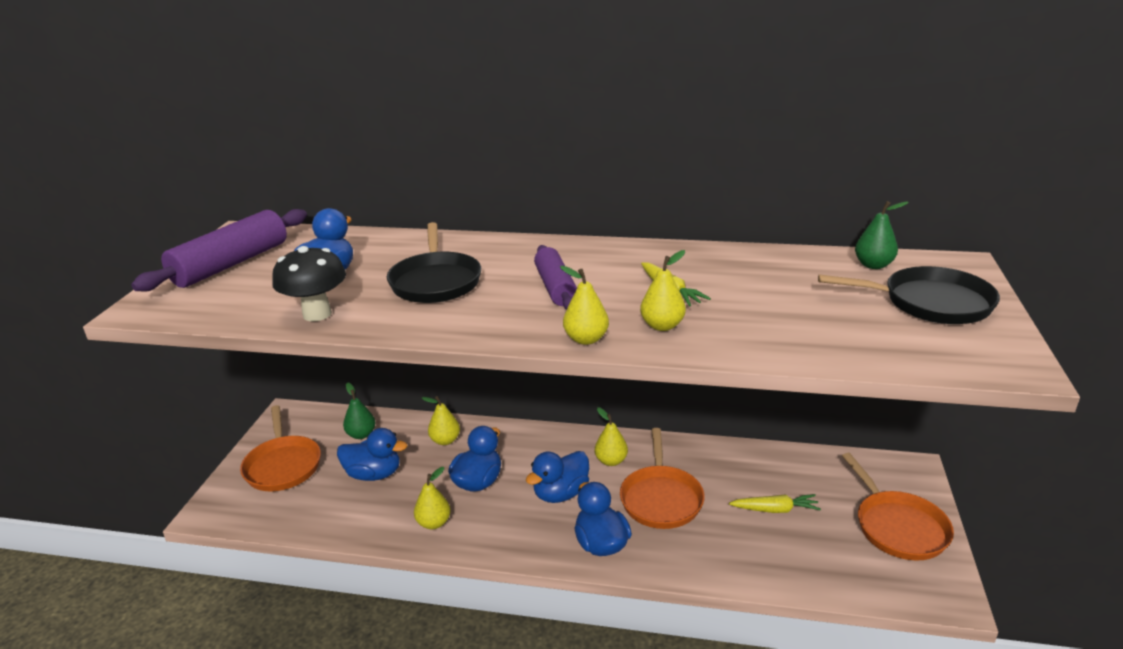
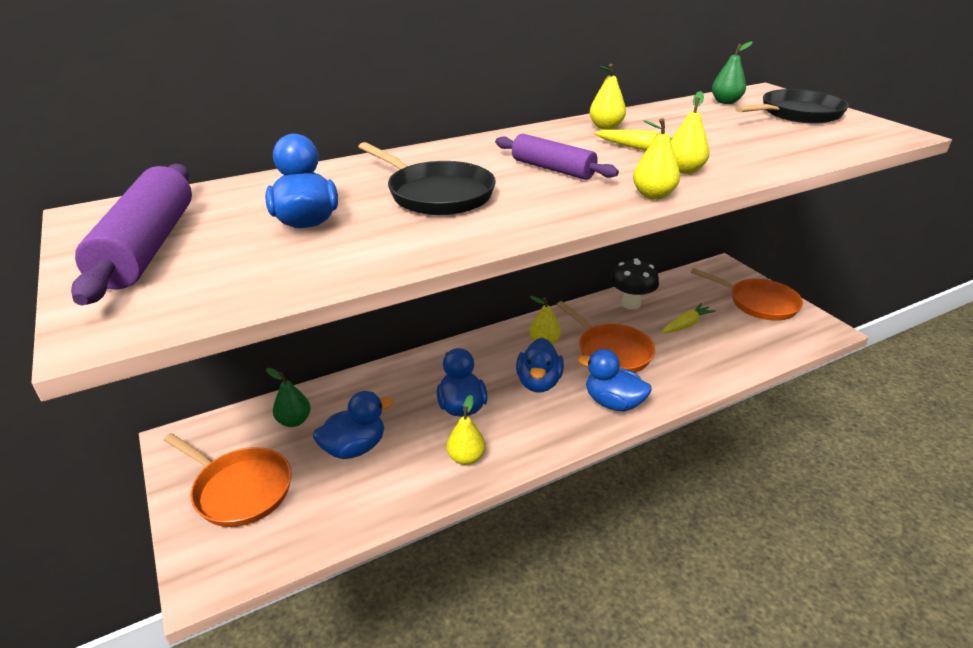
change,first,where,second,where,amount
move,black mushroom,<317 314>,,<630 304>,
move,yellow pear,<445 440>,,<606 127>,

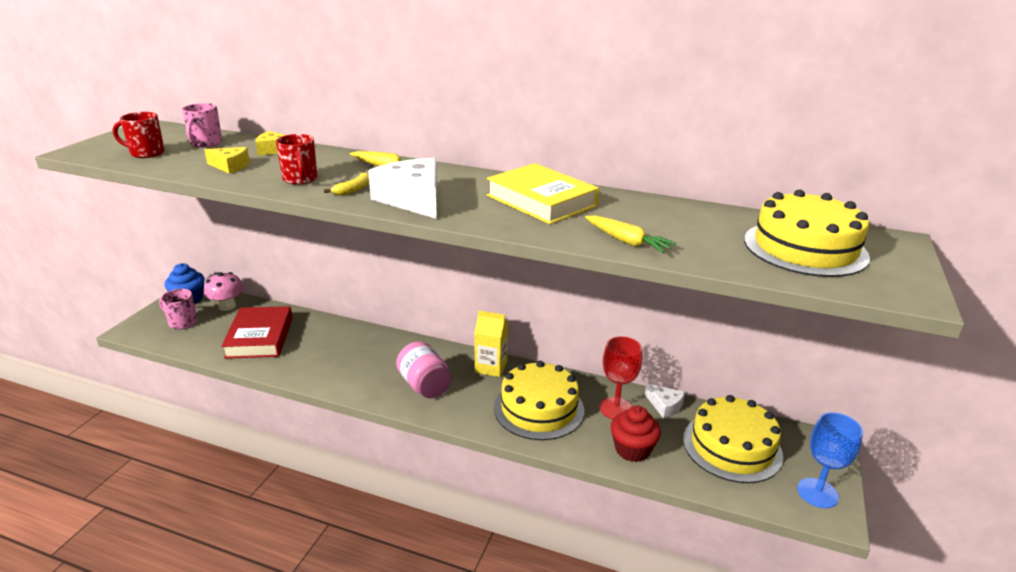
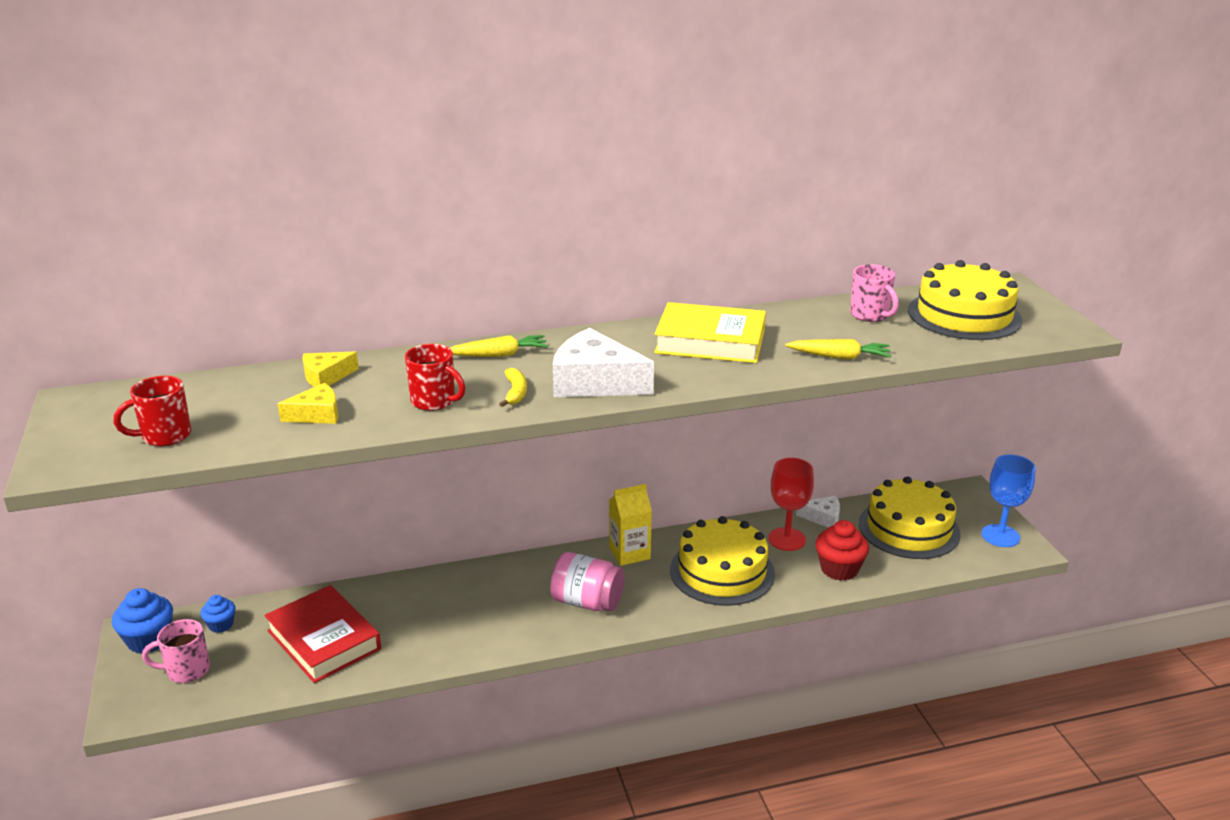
change,first,where,second,where,amount
move,pink mug,<205 143>,,<870 315>,
replace,pink mushroom,<227 306>,blue cupcake,<221 625>,

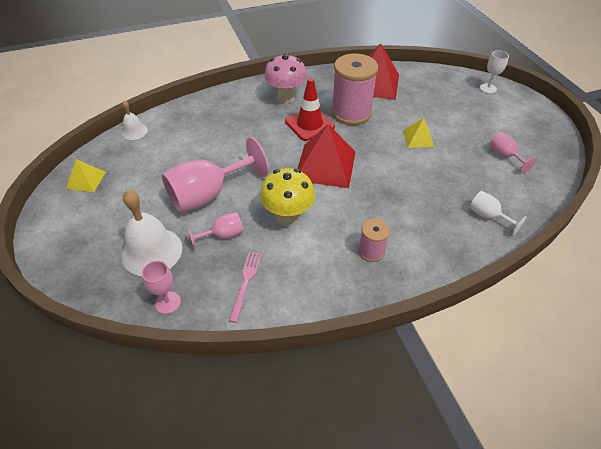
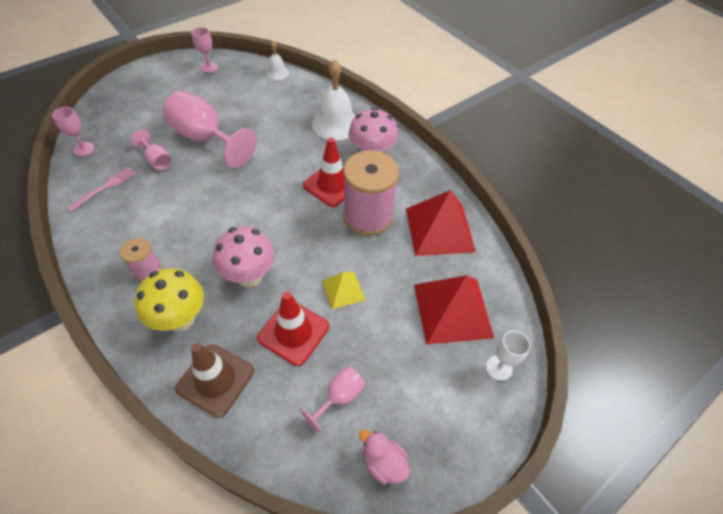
change,first,where,second,where,amount
move,red pyramid,<325 165>,,<453 310>,
replace,yellow pyramid,<86 180>,pink goblet,<209 68>,
move,yellow mushroom,<288 217>,,<181 319>,
move,white bell,<152 251>,,<335 124>,
replace,white goblet,<488 216>,brown traffic cone,<215 380>,
rotate,pink fork,<246 283>,,<104 188>,45 degrees counterclockwise
insert,,,pink mushroom,<249 276>,
insert,,,red traffic cone,<293 332>,
insert,,,pink duck,<383 462>,

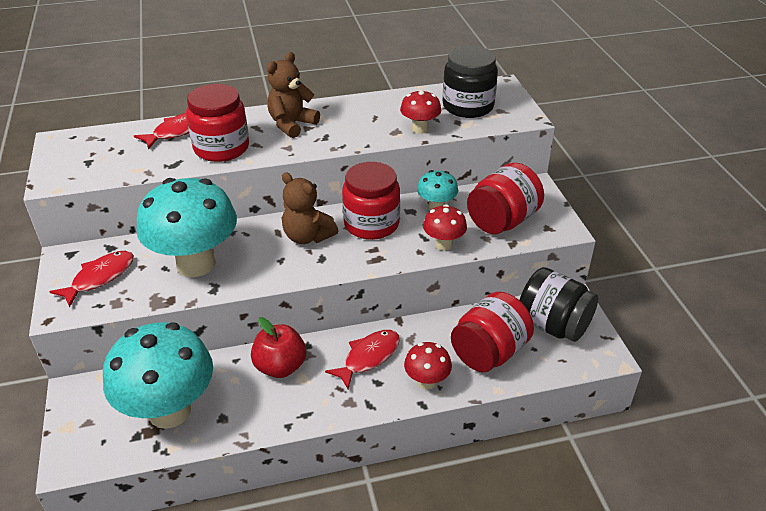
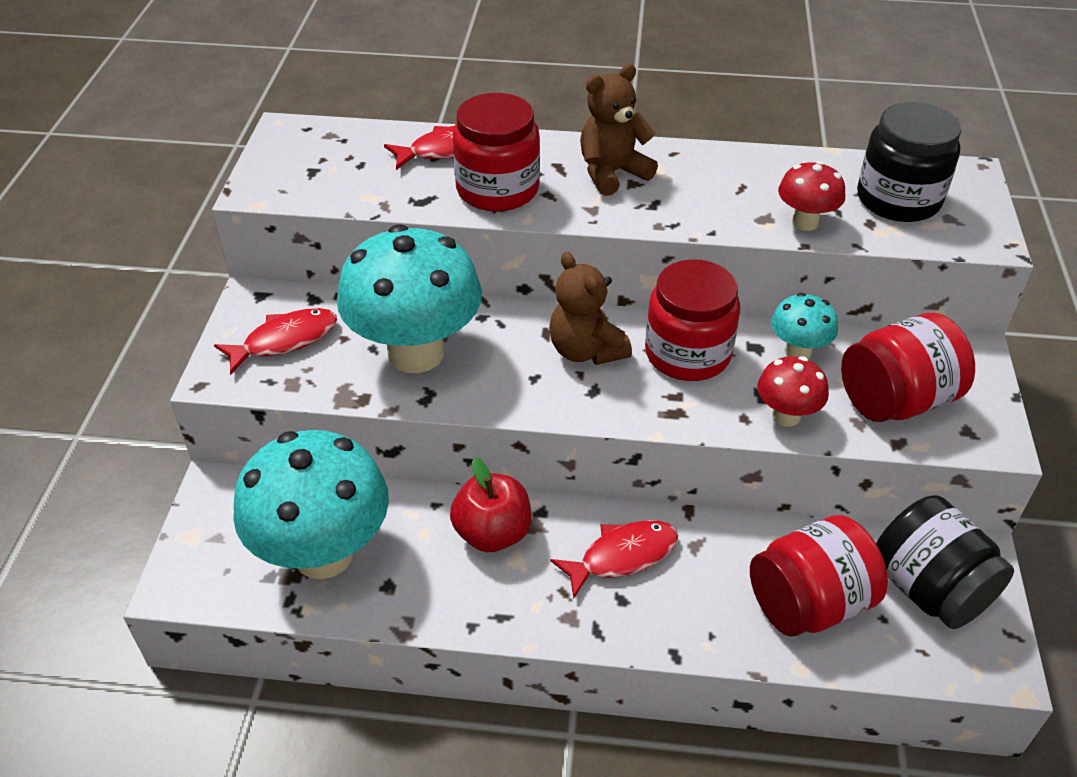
change,first,where,second,where,amount
delete,red mushroom,<427 382>,,,

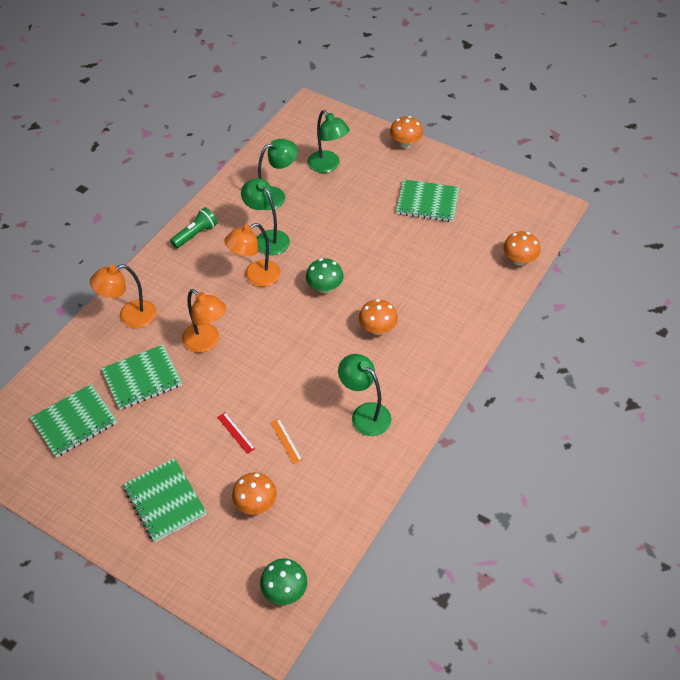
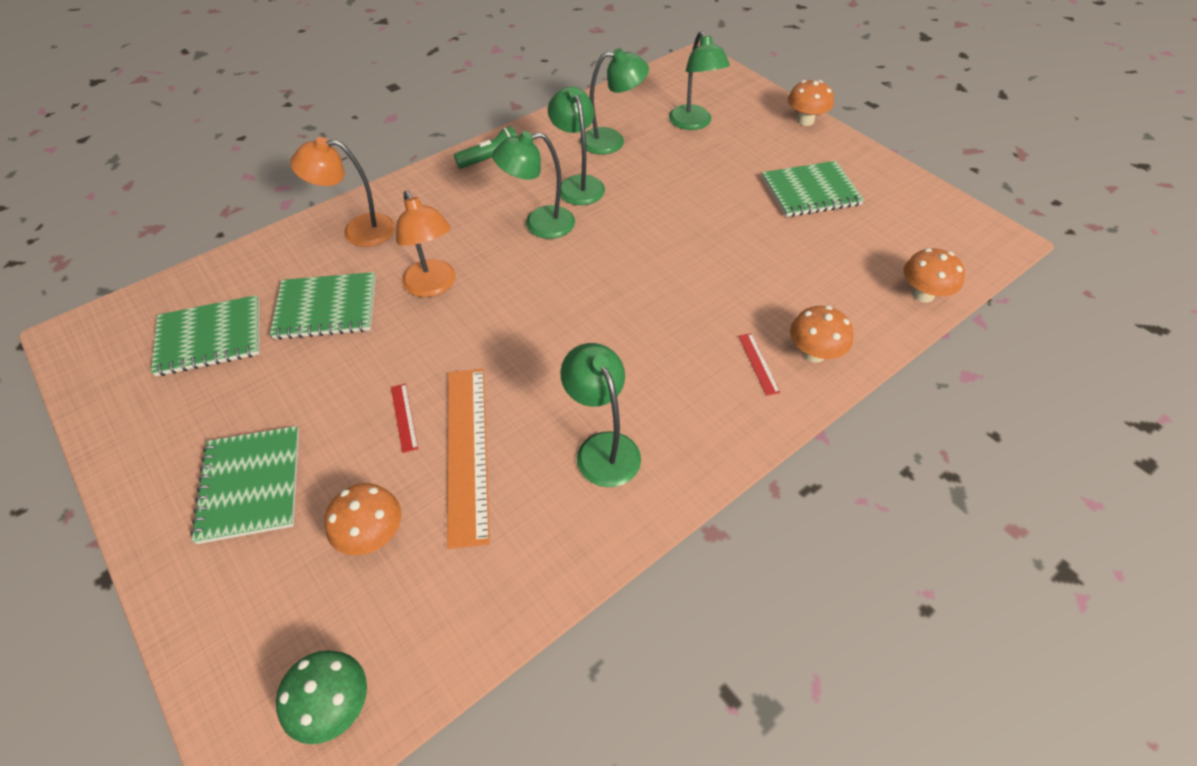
change,first,where,second,where,amount
rotate,green notebook,<427 202>,,<810 191>,45 degrees counterclockwise
recolor,orange lamp,<255 277>,green lamp,<539 224>,
delete,green mushroom,<324 287>,,,
move,orange mushroom,<377 329>,,<814 353>,
resize,orange ruler,<286 441>,,<467 451>,x2.38
insert,,,red ruler,<758 363>,

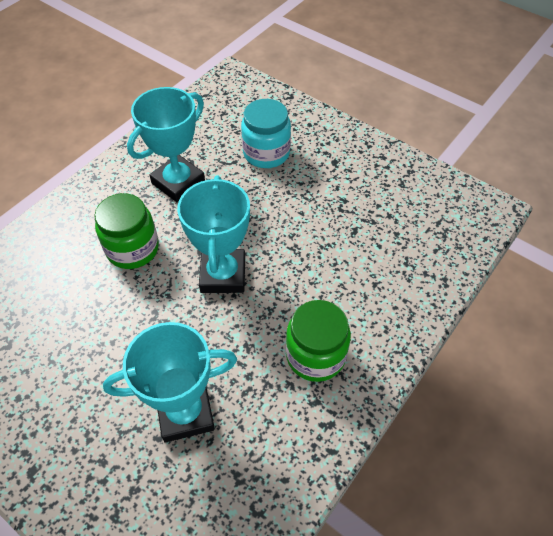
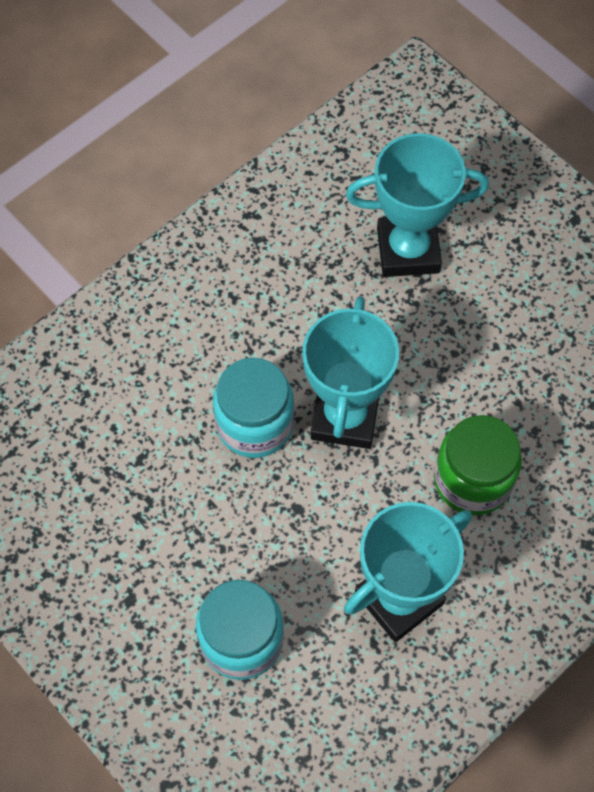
change,first,where,second,where,amount
delete,green jar,<315 355>,,,
insert,,,turquoise jar,<255 424>,

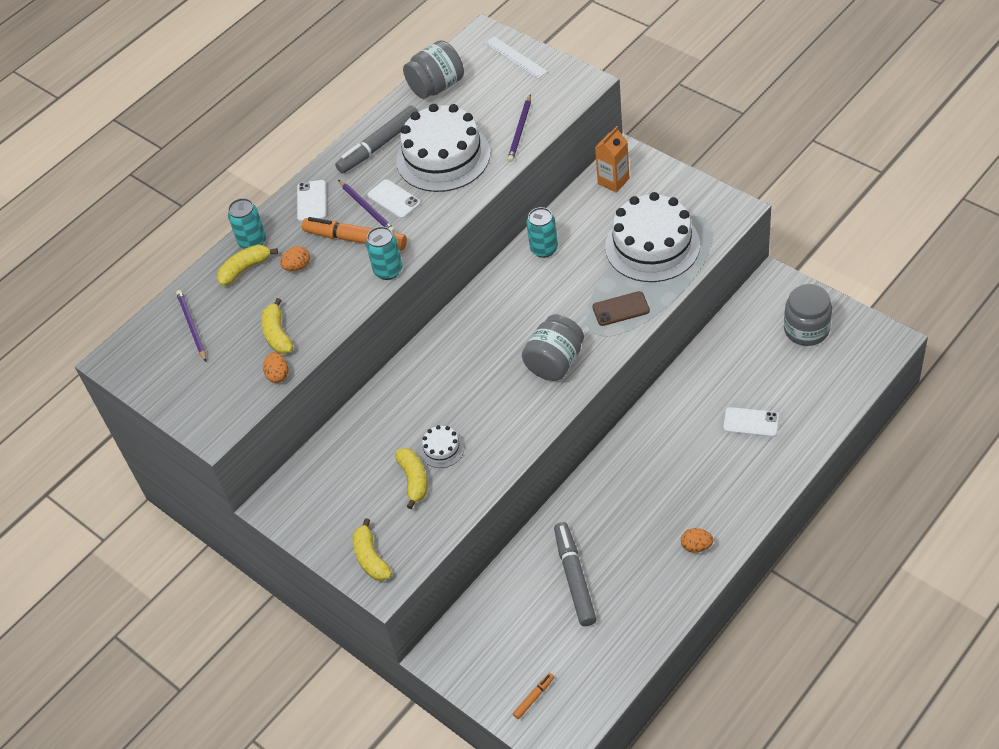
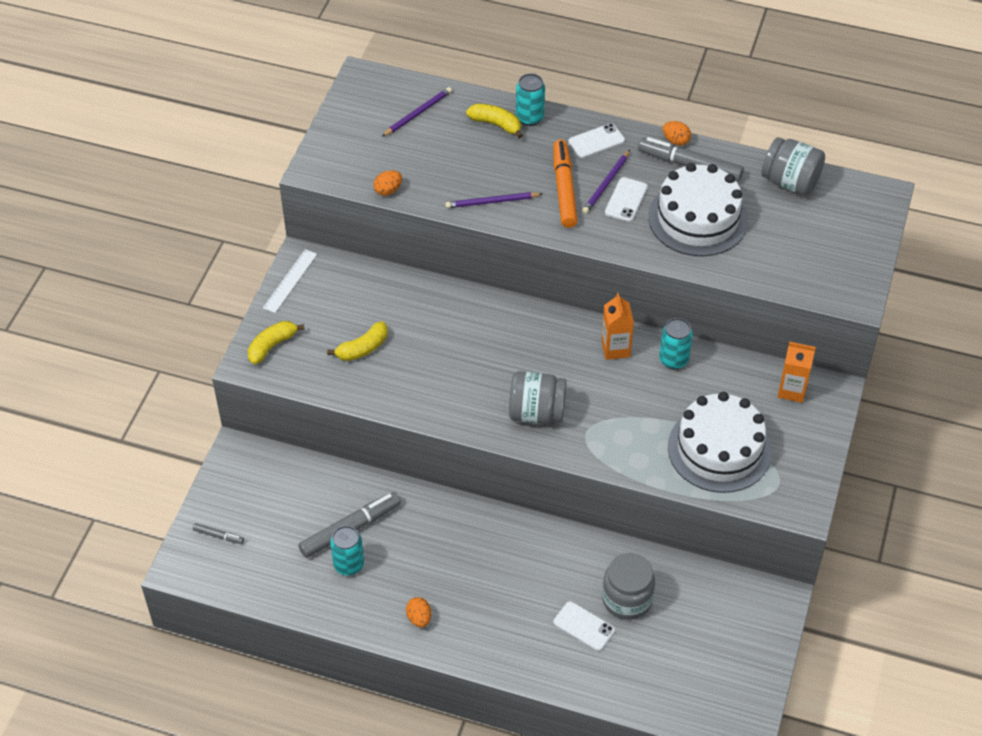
change,first,where,second,where,amount
move,white ruler,<515 57>,,<290 281>,
move,purple pencil,<520 130>,,<492 202>,
move,turquoise can,<388 271>,,<349 565>,
move,orange egg,<297 266>,,<676 141>,
move,grey jar,<806 330>,,<627 599>,
delete,brown phone,<621 309>,,,
delete,yellow banana,<277 334>,,,
rotate,white phone,<751 422>,,<584 626>,45 degrees counterclockwise
delete,white cake,<442 449>,,,
recolor,orange marker,<534 697>,grey marker,<218 536>,
insert,,,orange carton,<615 348>,

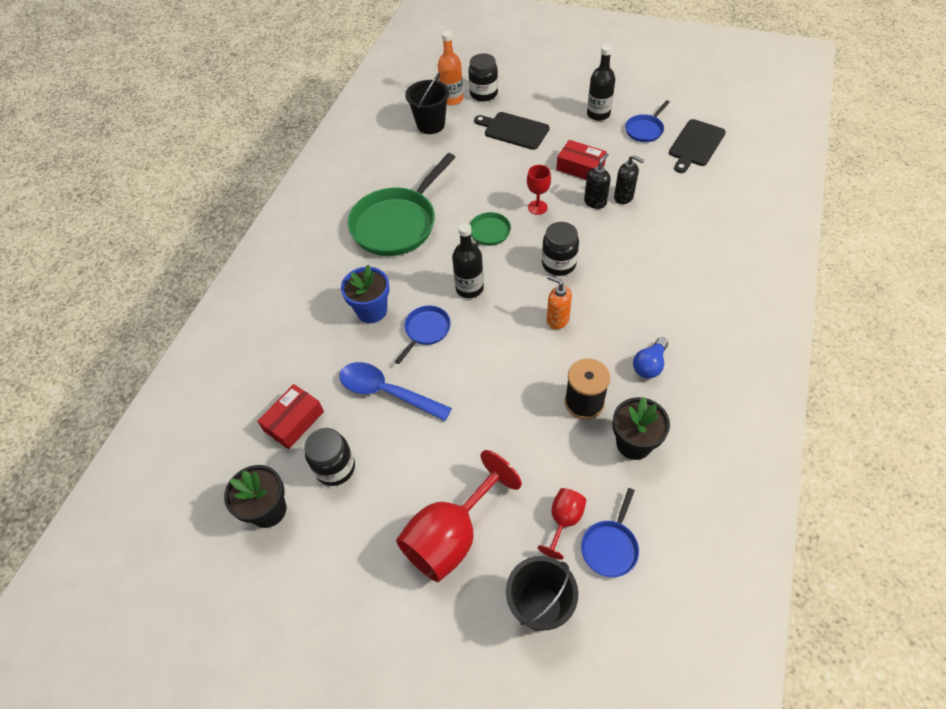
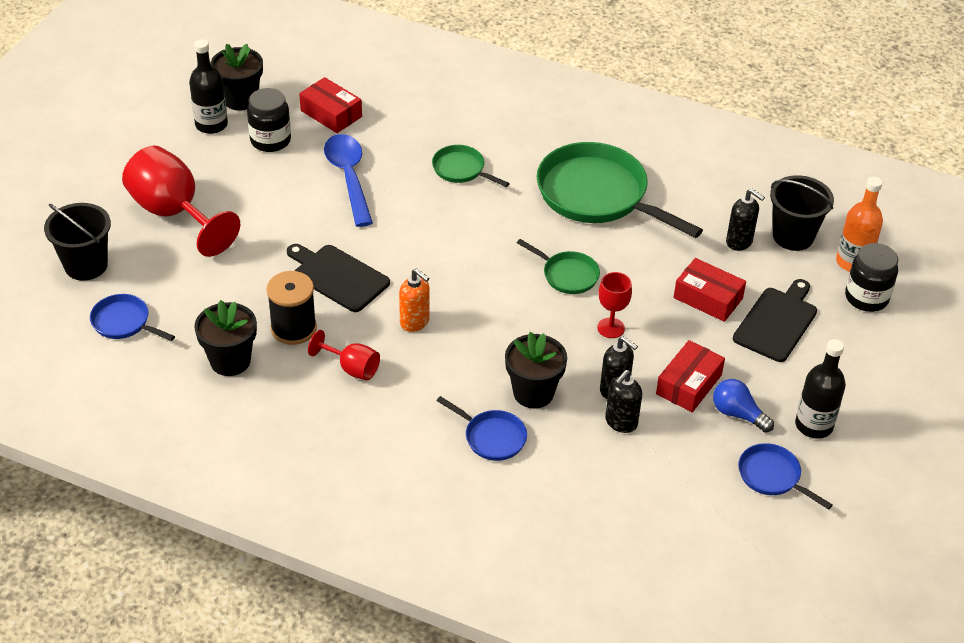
change,first,where,second,where,amount
move,black cutting board,<695 145>,,<338 276>,
delete,black jar,<559 264>,,,
move,black bottle,<469 288>,,<211 125>,
replace,blue flower pot,<372 310>,green pan,<461 170>,
rotate,orange soap dispenser,<557 320>,,<415 322>,90 degrees clockwise
move,blue pan,<426 331>,,<491 437>,
move,blue light bulb,<649 365>,,<737 414>,
rotate,blue spoon,<386 392>,,<349 177>,45 degrees counterclockwise
move,red goblet,<564 520>,,<352 368>,
insert,,,black soap dispenser,<739 242>,
insert,,,red box,<708 298>,
insert,,,black flower pot,<533 393>,

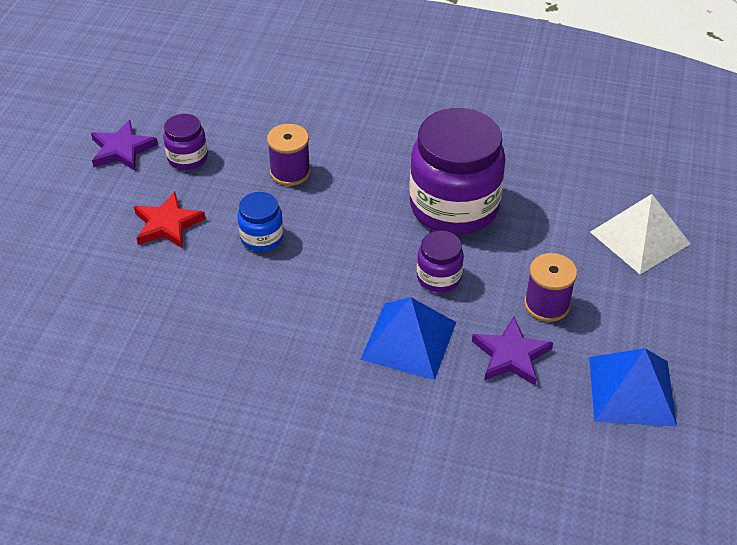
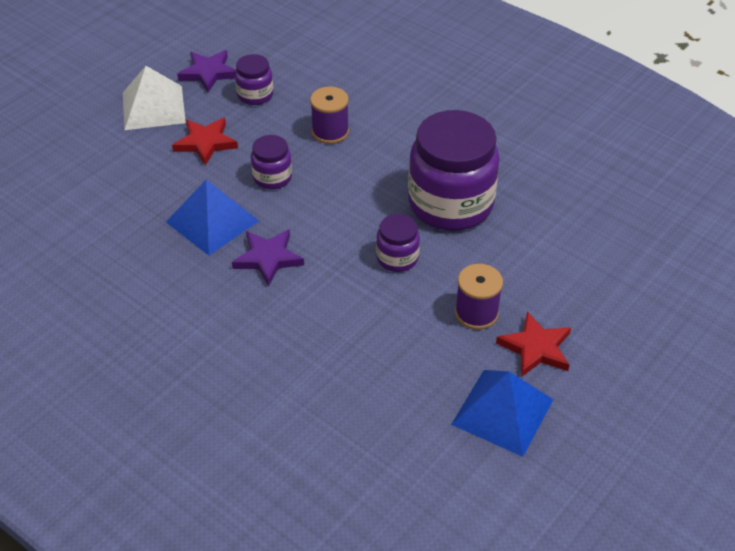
change,first,where,second,where,amount
recolor,blue jar,<262 238>,purple jar,<272 177>,
move,white pyramid,<640 237>,,<153 107>,
move,blue pyramid,<409 340>,,<212 221>,
move,purple star,<511 355>,,<268 258>,
insert,,,red star,<536 348>,

